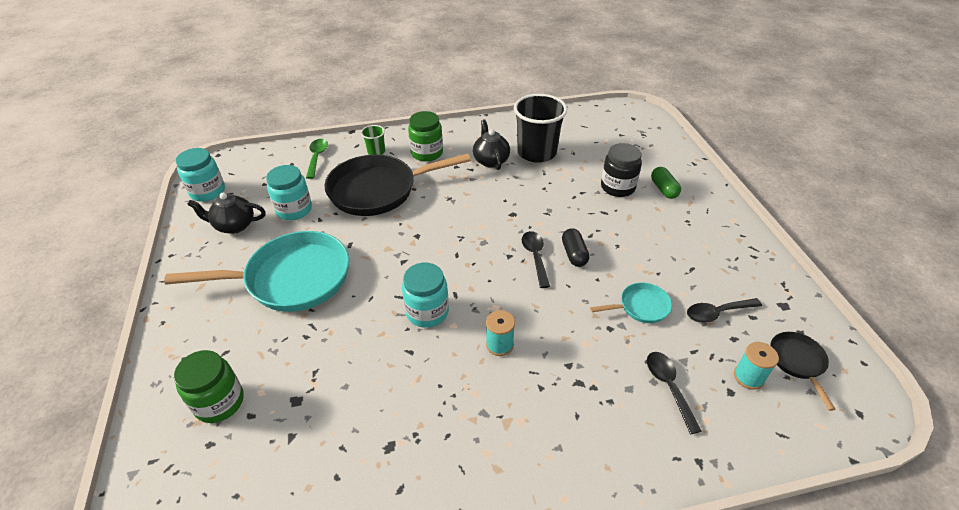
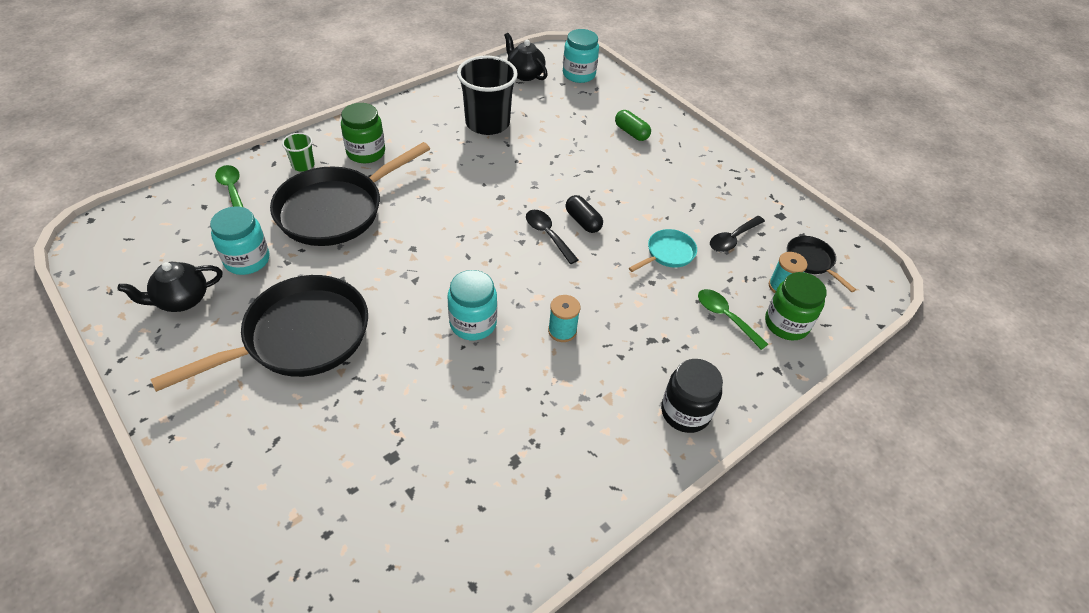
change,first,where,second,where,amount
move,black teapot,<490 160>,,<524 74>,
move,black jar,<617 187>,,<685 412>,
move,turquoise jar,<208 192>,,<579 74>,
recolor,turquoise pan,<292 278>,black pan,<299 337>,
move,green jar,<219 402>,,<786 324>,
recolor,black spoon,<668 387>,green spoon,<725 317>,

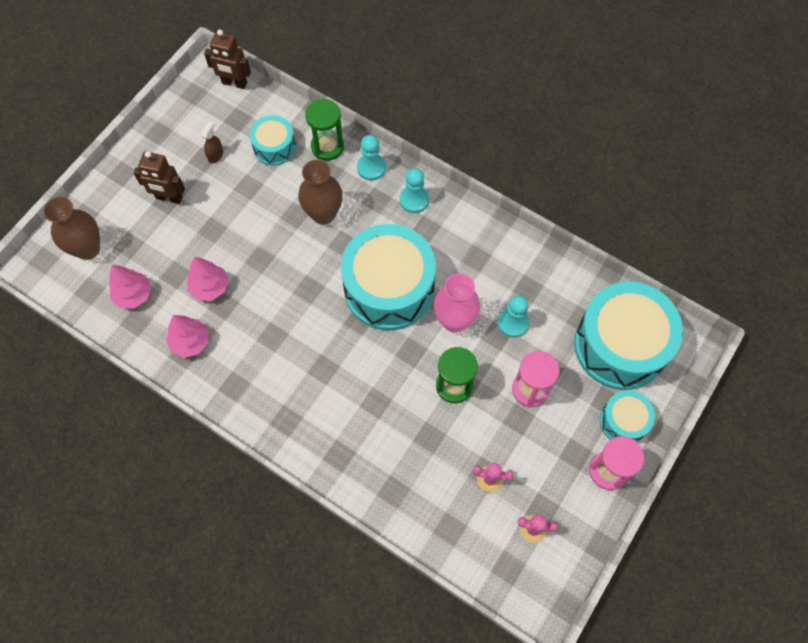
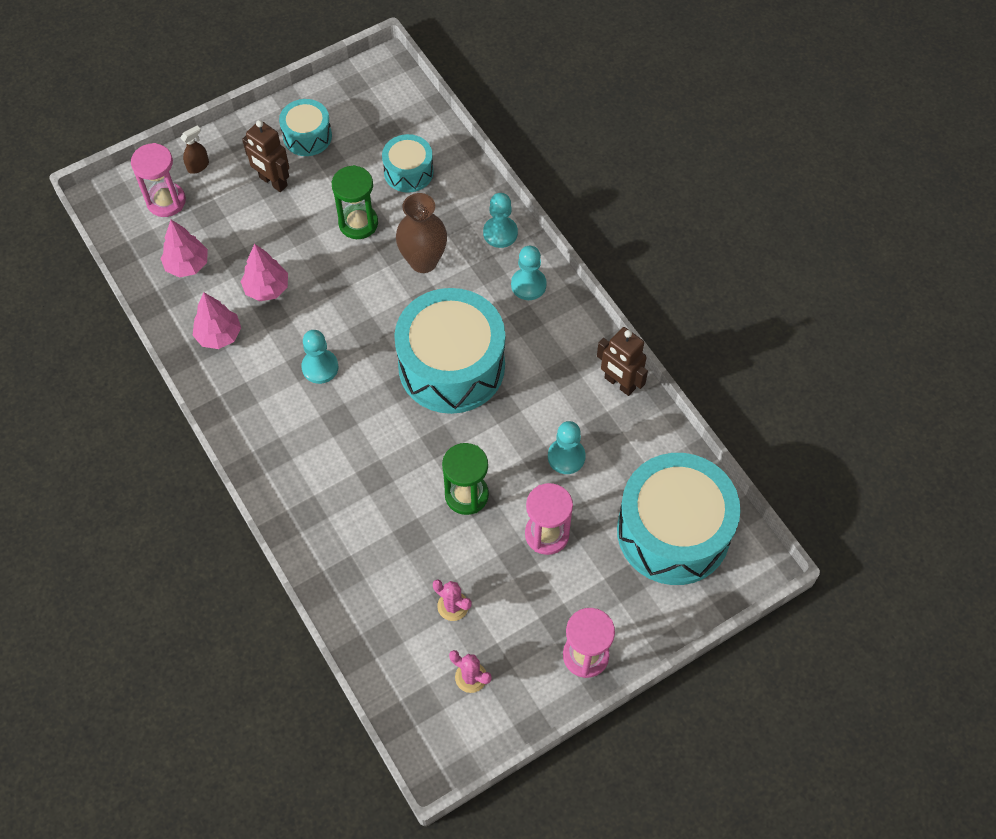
change,first,where,second,where,amount
move,brown robot,<234 83>,,<619 383>,
move,green hourglass,<327 147>,,<358 223>,
move,brown spray bottle,<215 155>,,<198 166>,
replace,brown vase,<88 249>,pink hourglass,<166 201>,
delete,pink vase,<454 321>,,,
move,turquoise drum,<623 421>,,<307 136>,
insert,,,turquoise pawn,<320 367>,

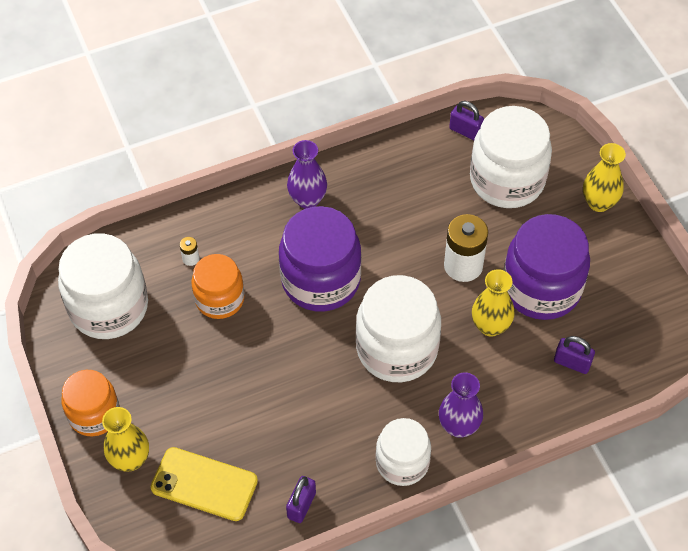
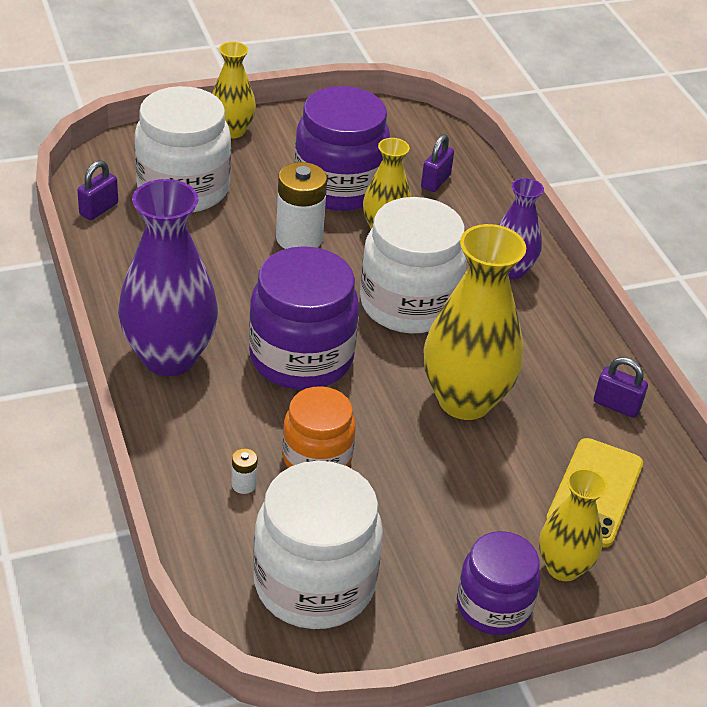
change,first,where,second,where,amount
resize,purple vase,<307 199>,,<169 357>,x1.75
recolor,orange jar,<94 414>,purple jar,<493 606>,
delete,white jar,<402 462>,,,
insert,,,yellow vase,<464 400>,

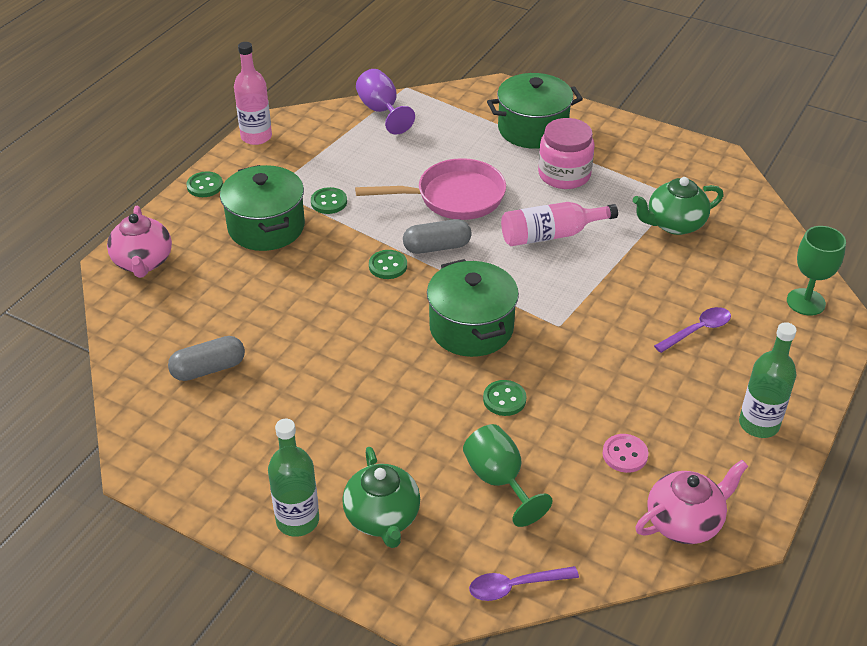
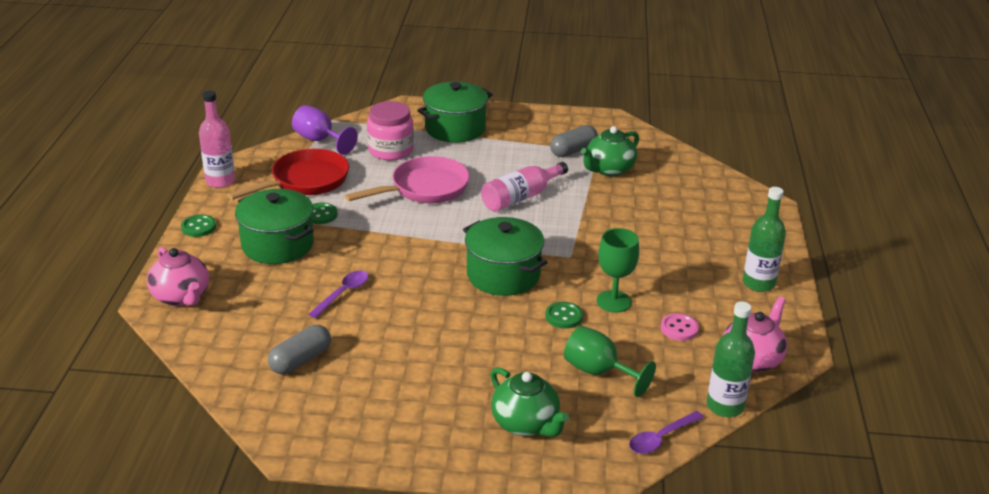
change,first,where,second,where,amount
move,pink jar,<564 174>,,<391 150>,
move,grey capsule,<437 247>,,<573 150>,
move,green goblet,<805 302>,,<613 301>,
delete,green button,<388 266>,,,
move,purple spoon,<697 330>,,<343 293>,
move,green bottle,<297 520>,,<725 406>,
insert,,,red pan,<305 181>,

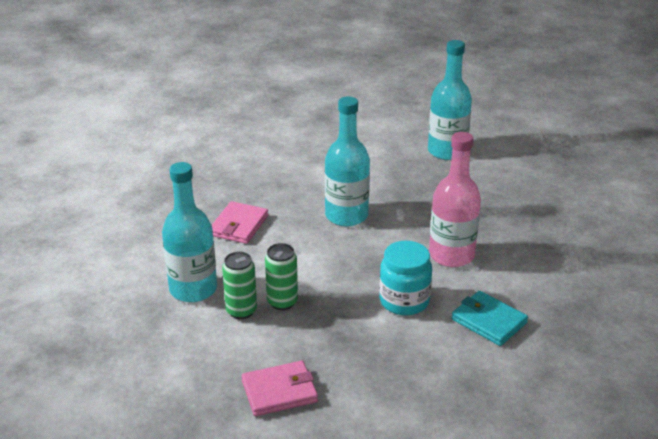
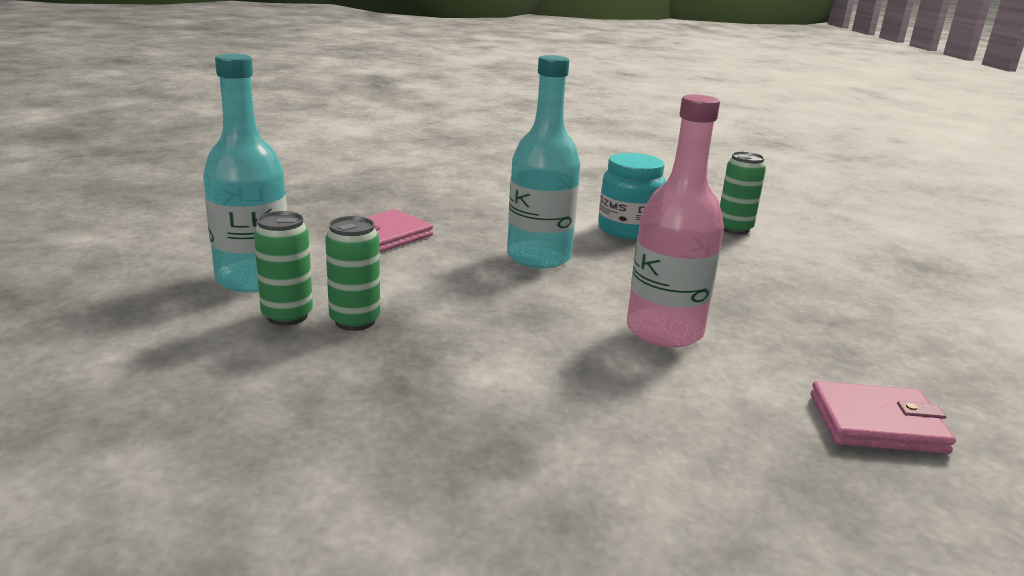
change,first,where,second,where,amount
replace,turquoise bottle,<447 151>,green can,<734 229>,
move,turquoise jar,<404 301>,,<627 230>,
delete,turquoise wallet,<489 321>,,,
move,pink wallet,<279 391>,,<877 423>,

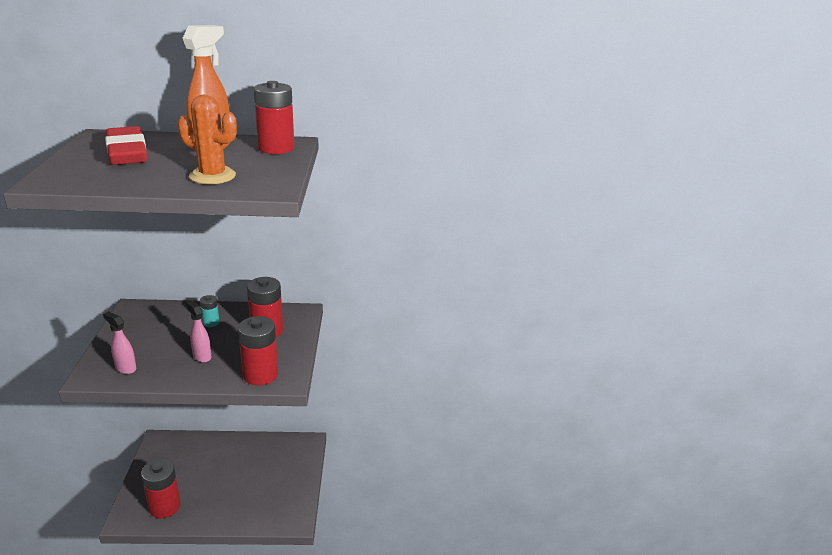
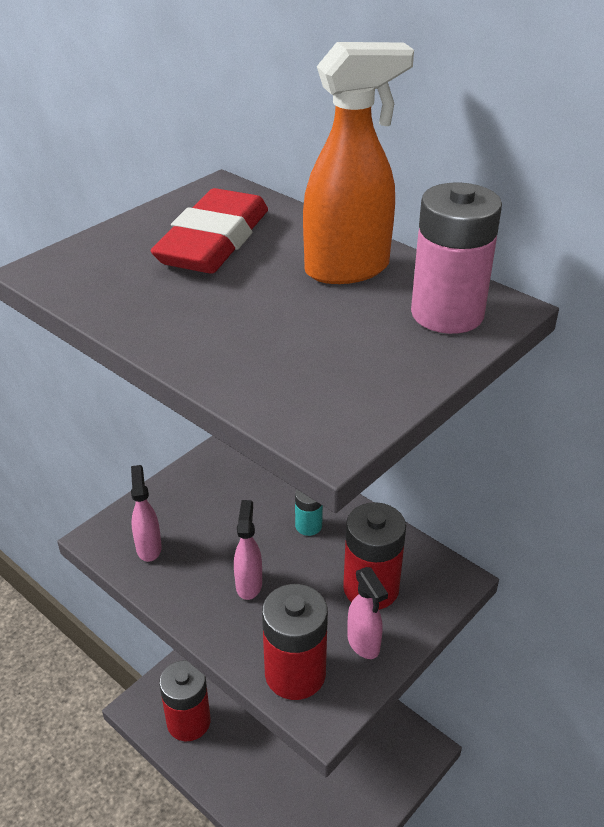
change,first,where,second,where,amount
recolor,red battery,<276 148>,pink battery,<447 314>,
delete,orange cactus,<212 176>,,,
insert,,,pink spray bottle,<363 644>,

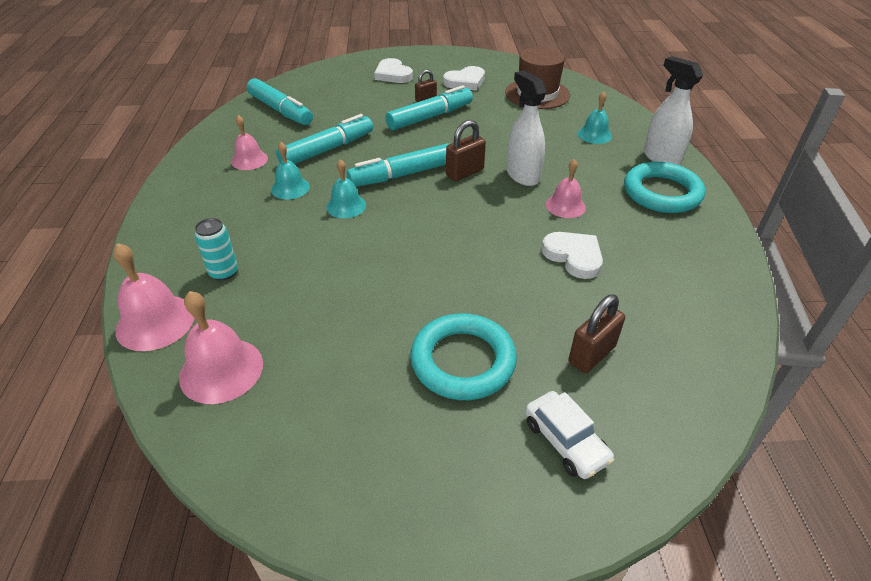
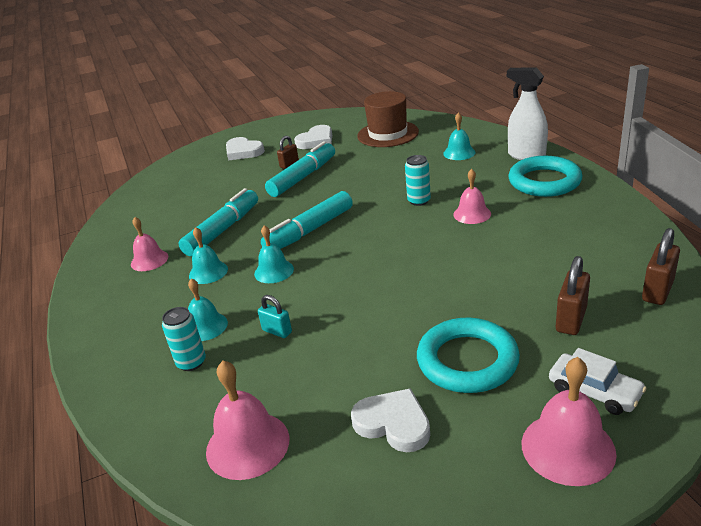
change,first,where,second,where,amount
replace,white spray bottle,<522 175>,turquoise can,<419 201>,
delete,turquoise marker,<280 110>,,,
move,brown padlock,<465 173>,,<657 291>,
move,white heart,<573 256>,,<393 423>,
move,pink bell,<155 322>,,<568 448>,
insert,,,turquoise bell,<205 326>,
insert,,,turquoise padlock,<277 331>,

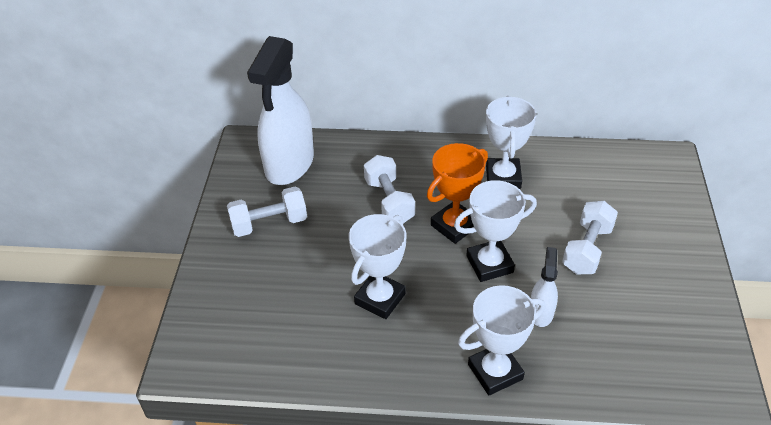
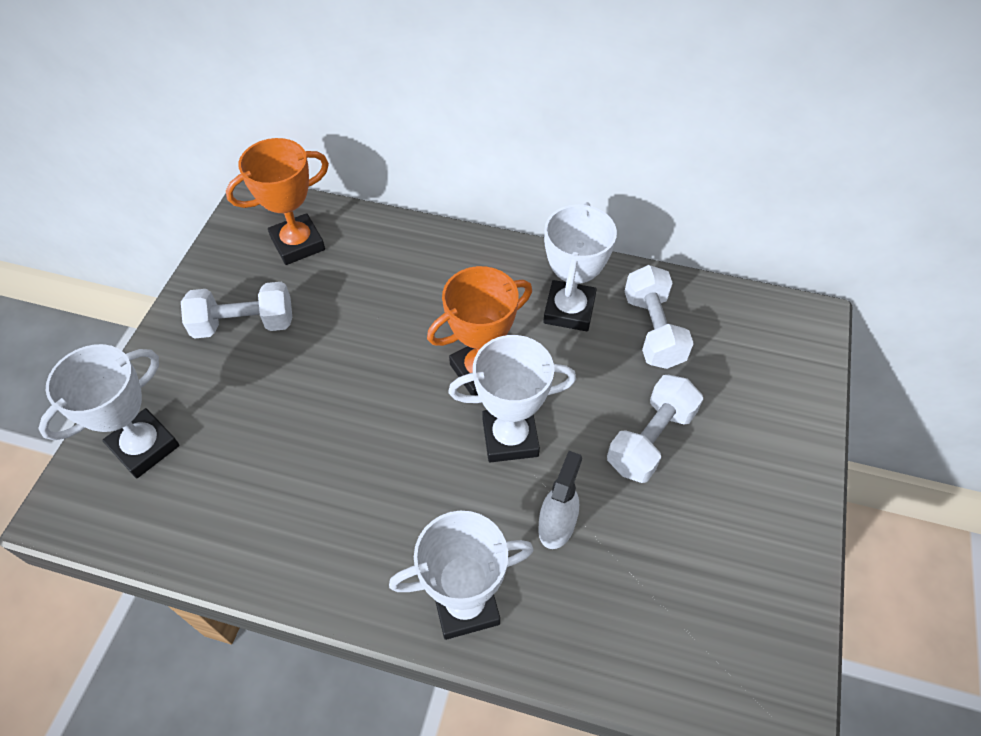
change,first,where,second,where,amount
replace,white spray bottle,<289 164>,orange trophy,<298 244>,
move,white dumbbell,<389 201>,,<653 330>,
move,white trophy,<380 298>,,<144 447>,

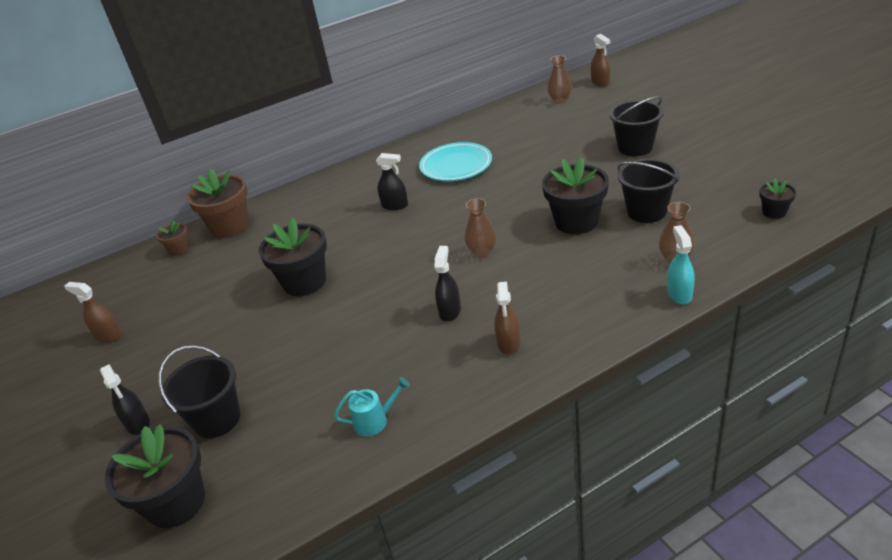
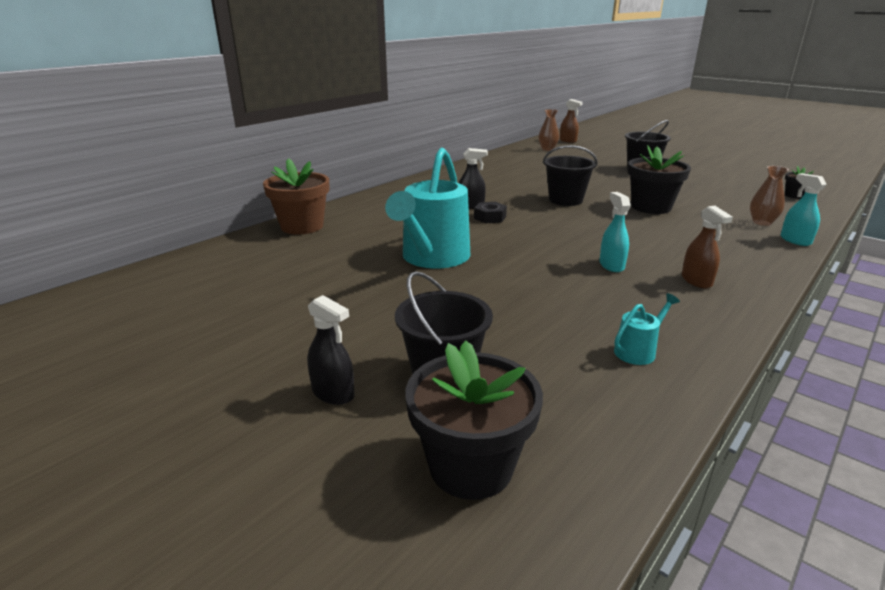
change,first,where,second,where,amount
delete,turquoise plate,<456 165>,,,
move,black bucket,<646 211>,,<565 200>,
delete,brown vase,<482 252>,,,
replace,black flower pot,<304 282>,turquoise watering can,<432 258>,
delete,brown flower pot,<179 249>,,,
recolor,black spray bottle,<450 311>,turquoise spray bottle,<611 265>,
delete,brown spray bottle,<108 335>,,,
insert,,,black nut,<490 217>,

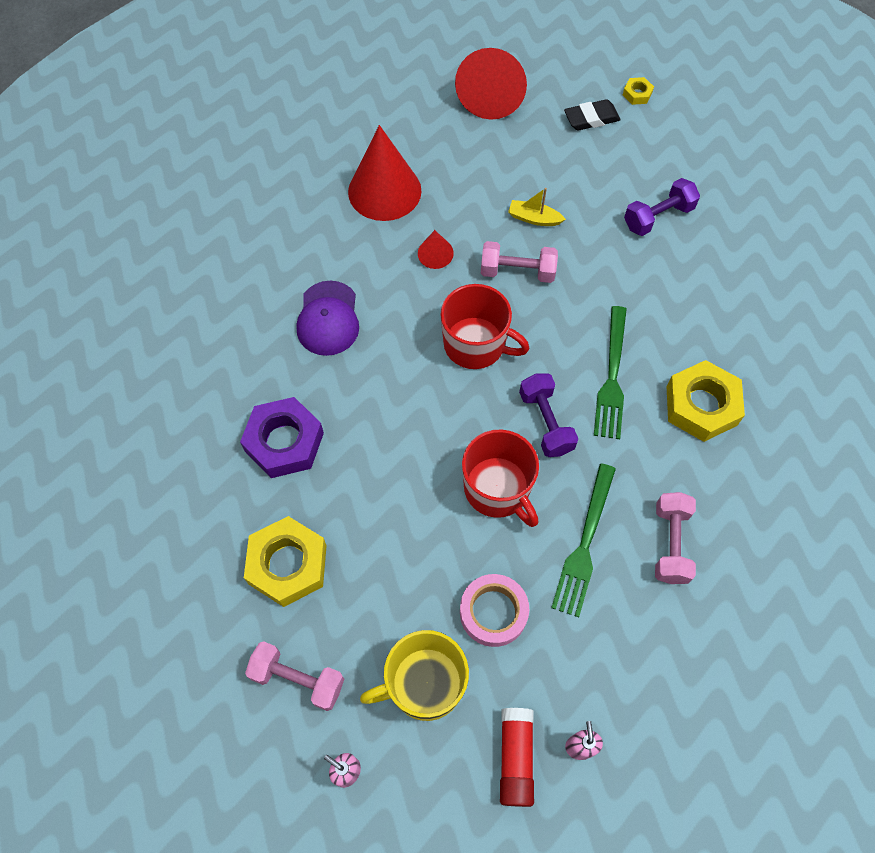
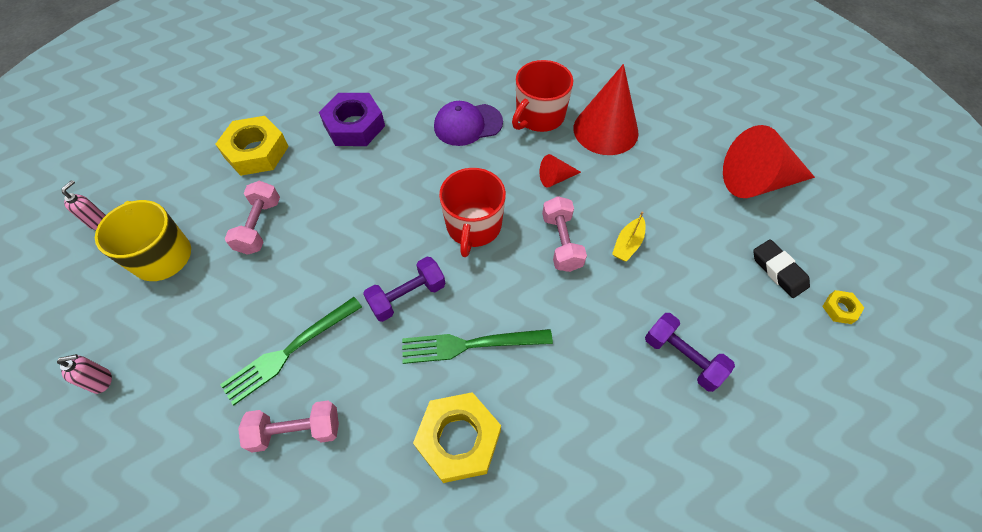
change,first,where,second,where,amount
rotate,yellow boat,<534 218>,,<627 244>,150 degrees counterclockwise
move,red mug,<498 489>,,<539 116>,
rotate,green fork,<584 544>,,<289 351>,45 degrees counterclockwise
delete,pink tape,<493 612>,,,
move,pink dumbbell,<298 679>,,<259 226>,
delete,red glue stick,<515 758>,,,

